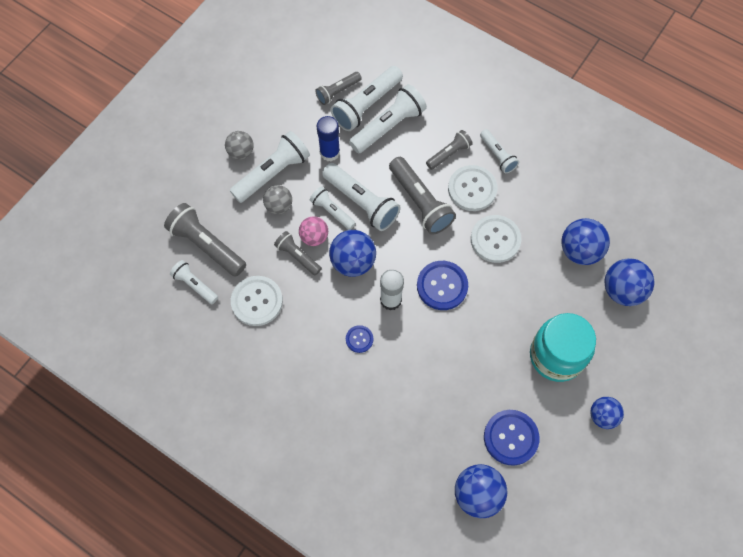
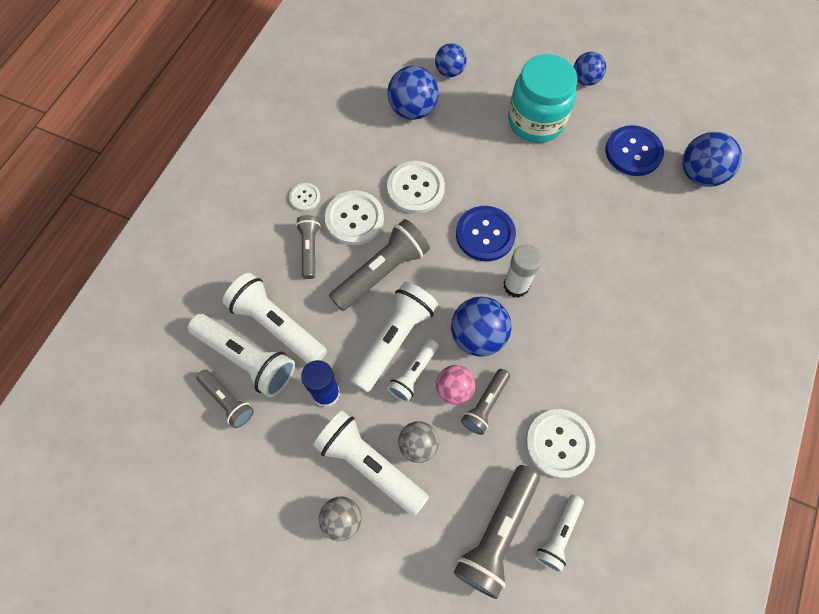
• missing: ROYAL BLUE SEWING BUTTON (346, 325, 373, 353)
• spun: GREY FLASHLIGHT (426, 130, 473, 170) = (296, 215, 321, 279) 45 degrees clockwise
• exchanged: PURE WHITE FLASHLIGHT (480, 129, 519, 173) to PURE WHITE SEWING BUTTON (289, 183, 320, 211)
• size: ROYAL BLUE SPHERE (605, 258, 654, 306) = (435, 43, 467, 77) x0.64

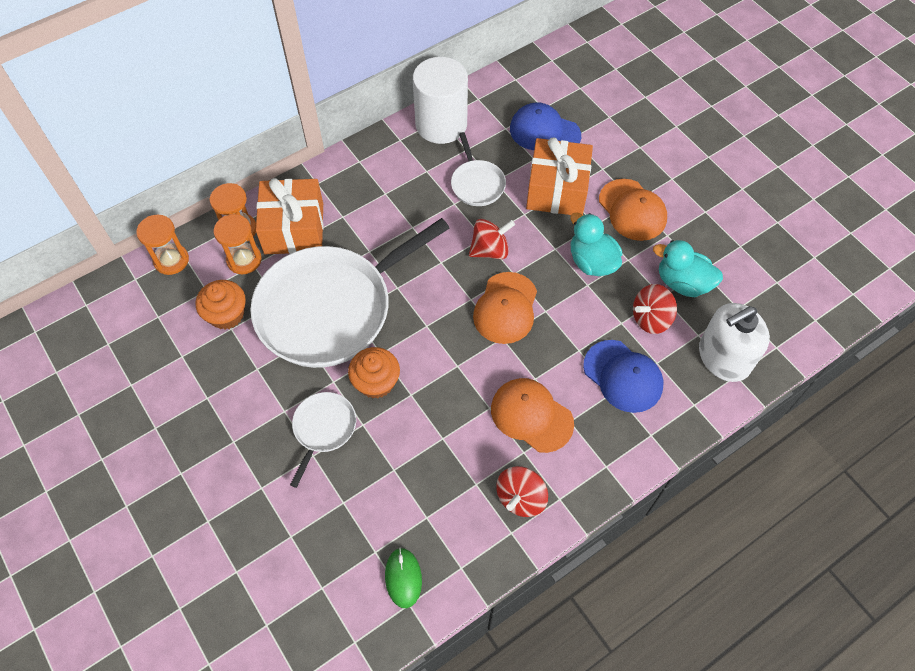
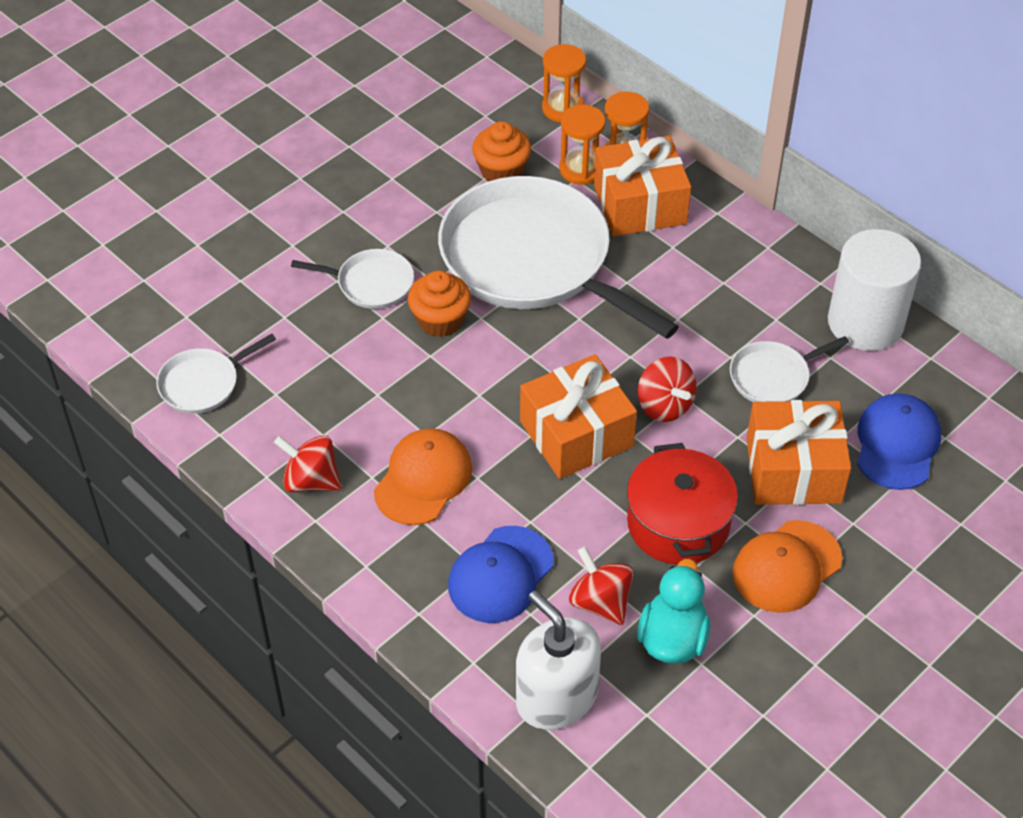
• exchanged: EMERALD COMPUTER MOUSE (385, 548, 422, 608) to PURE WHITE FRYING PAN (156, 334, 276, 414)
• exchanged: BRIGHT ORANGE CAP (473, 272, 537, 344) to BRIGHT ORANGE GIFT (520, 354, 637, 479)
• exchanged: TURQUOISE RUBBER DUCK (570, 212, 622, 276) to SCARLET COOKING POT (627, 443, 738, 565)

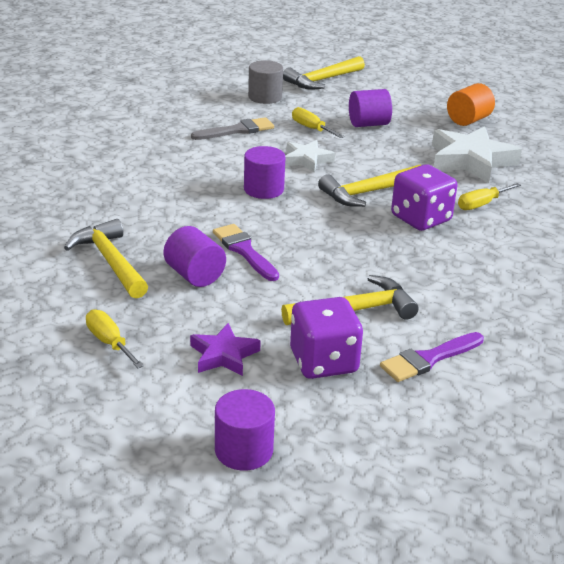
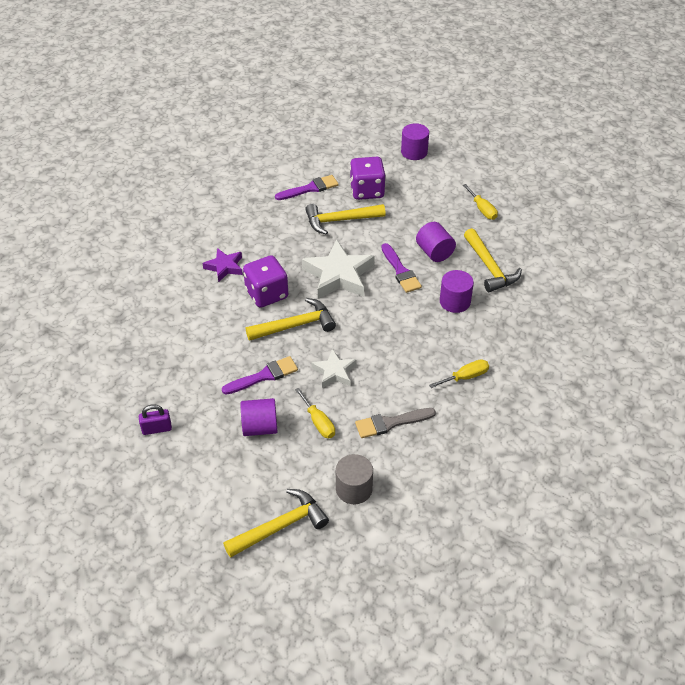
• relocated: PURPLE STAR (190, 323, 261, 376) to (202, 248, 243, 282)
• relocated: PURPLE CYLINDER (244, 146, 286, 199) to (440, 270, 474, 313)
• relocated: PURE WHITE STAR (432, 126, 522, 183) to (302, 240, 375, 299)
• exchanged: BRIGHT ORANGE CYLINDER (447, 83, 495, 126) to PURPLE SMALL LOCK (139, 404, 172, 435)
• relocated: GOLDEN SCREWDRIVER (458, 183, 521, 210) to (429, 359, 489, 388)
• appeared: PURPLE PAINT BRUSH (222, 356, 298, 394)

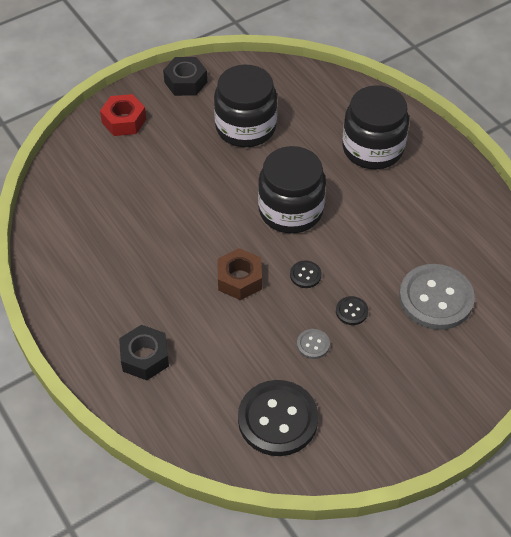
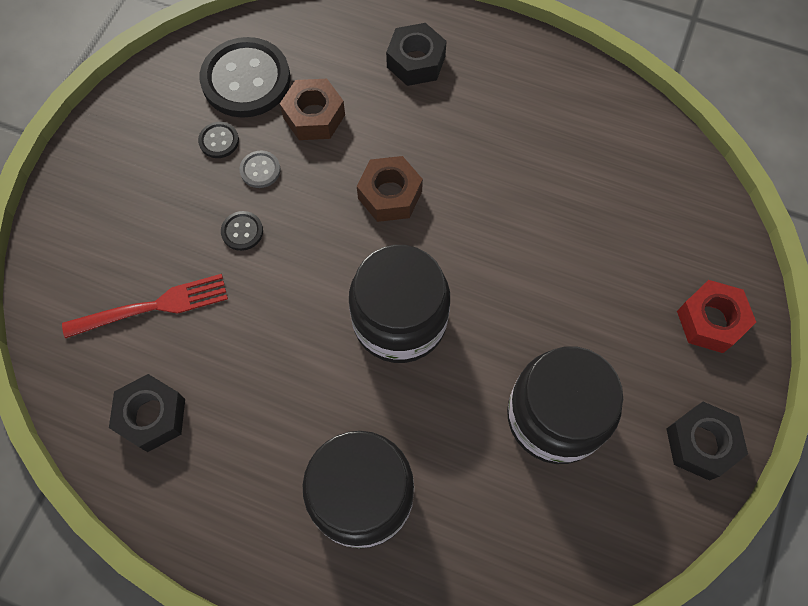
• relocated: EBONY SEWING BUTTON (290, 260, 322, 288) to (198, 122, 239, 158)
• exchanged: GREY SEWING BUTTON (399, 264, 475, 330) to SCARLET DINNER FORK (62, 274, 228, 338)
• appeared: EBONY NUT (109, 374, 185, 452)
• appeared: RUSSET NUT (280, 79, 345, 140)

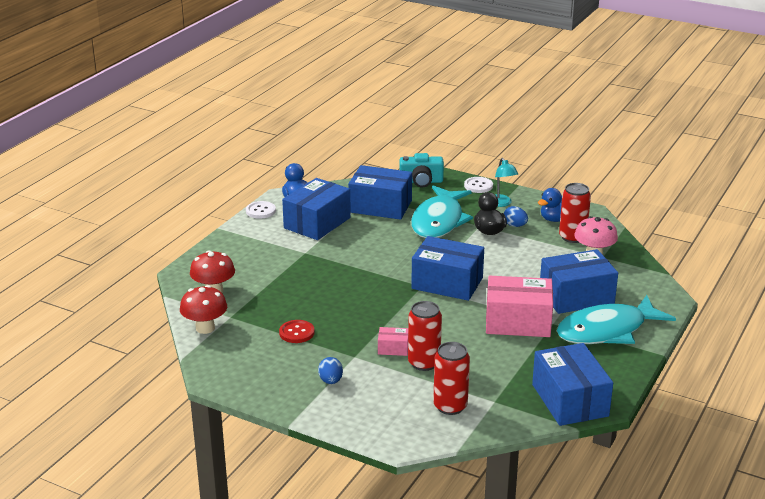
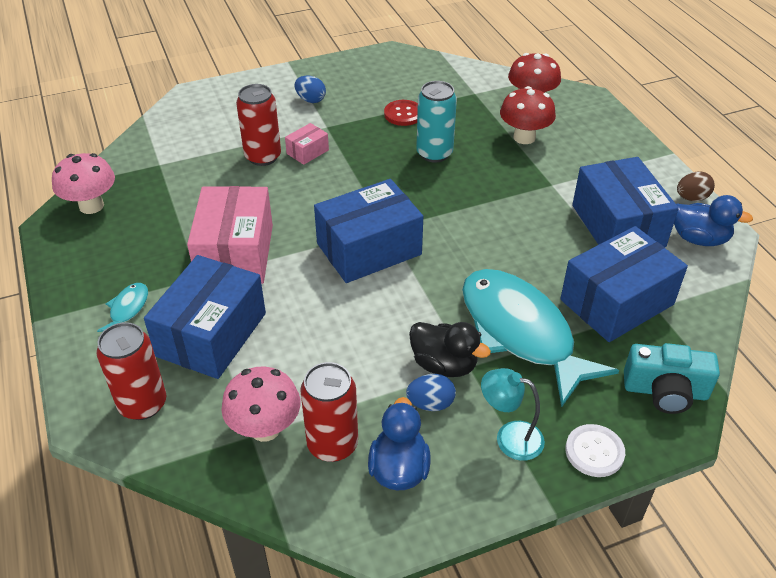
• relocated: SCARLET FUNGUS (180, 285, 227, 334) to (500, 86, 556, 144)
• exchanged: PURE WHITE SEWING BUTTON (246, 201, 276, 219) to RUSSET EGG (677, 171, 715, 201)
• spun: TURQUOISE CAMERA (399, 153, 444, 188) = (624, 343, 720, 414) 120 degrees counterclockwise
• relocated: SCARLET CAN (433, 342, 470, 415) to (96, 322, 166, 420)
• spun: ROSE-PINK PARCEL (486, 276, 553, 337) = (187, 186, 273, 284) 45 degrees counterclockwise
• exchanged: ROYAL BLUE PARCEL (532, 343, 613, 426) to ROSE-PINK FUNGUS (52, 153, 115, 214)
• size: TURQUOISE FISH FIGURE (557, 295, 676, 344) = (97, 283, 148, 332) x0.40
• appeared: TURQUOISE CAN (416, 81, 457, 163)

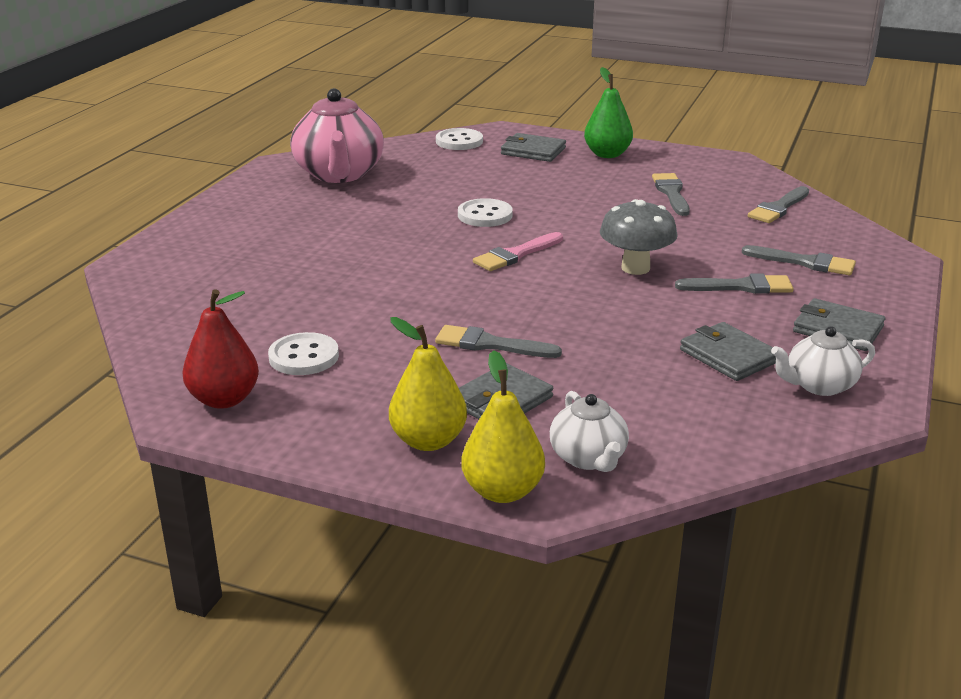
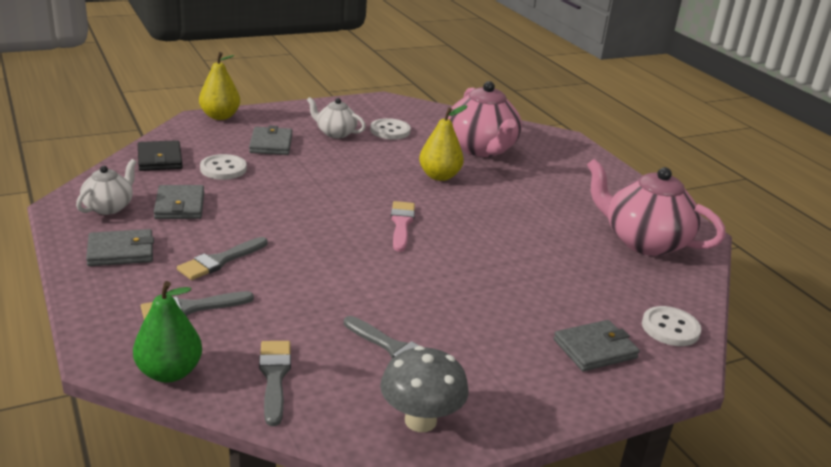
• missing: SCARLET PEAR (182, 289, 259, 409)
• relocated: GOLDEN PEAR (389, 317, 467, 451) to (419, 105, 467, 181)
• missing: GREY PAINT BRUSH (435, 325, 562, 358)
• relocated: PURE WHITE SEWING BUTTON (458, 198, 513, 227) to (200, 154, 247, 180)
• relocated: PURE WHITE CHINA TEAPOT (550, 391, 629, 472) to (307, 97, 366, 138)
• relocated: EMERALD PEAR (584, 67, 633, 158) to (133, 281, 202, 383)
• relocated: GREY FUNGUS (600, 199, 678, 275) to (380, 346, 469, 432)
• spun: GREY CARD WALLET (680, 322, 776, 381) = (154, 185, 204, 219) 75 degrees clockwise
• appeared: EBONY CARD WALLET (138, 140, 183, 171)
• appeared: ROSE-PINK CHINA TEAPOT (448, 81, 522, 157)

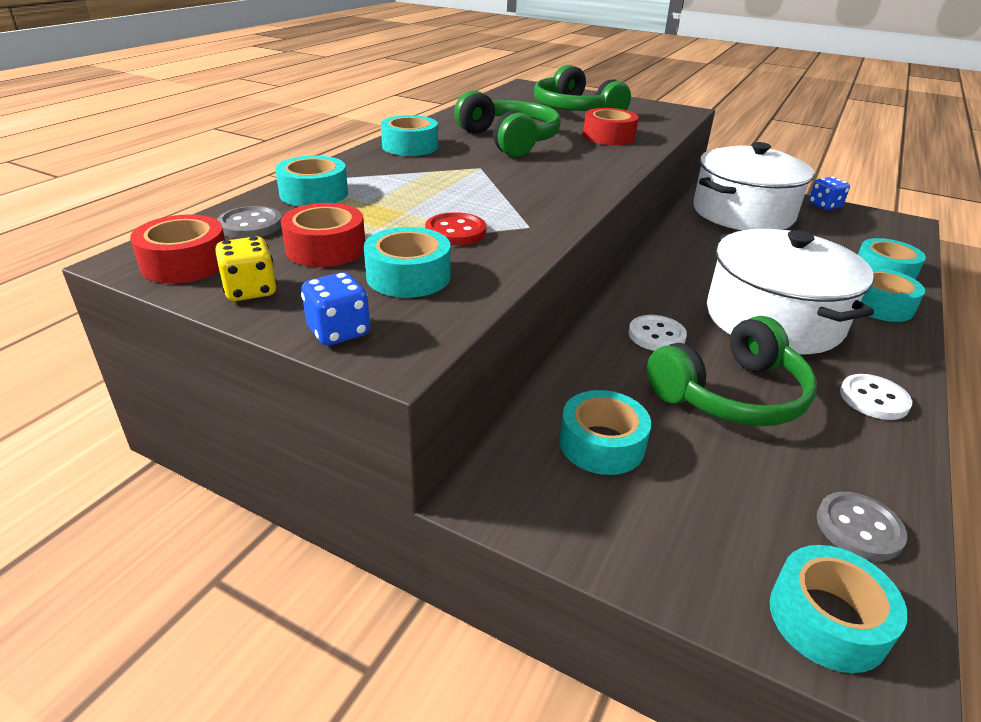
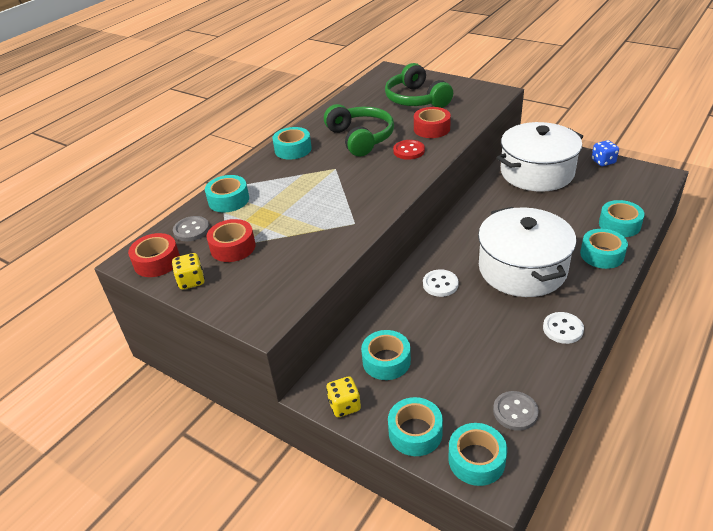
• missing: ROYAL BLUE DICE (301, 272, 370, 345)
• relocated: TURQUOISE ROLL OF TAPE (364, 227, 451, 298) to (388, 397, 443, 456)
• relocated: SCARLET SEWING BUTTON (425, 212, 486, 245) to (393, 140, 425, 160)
• missing: EMERALD HEADPHONES (647, 316, 817, 426)
• appeared: GOLDEN DICE (326, 376, 361, 417)

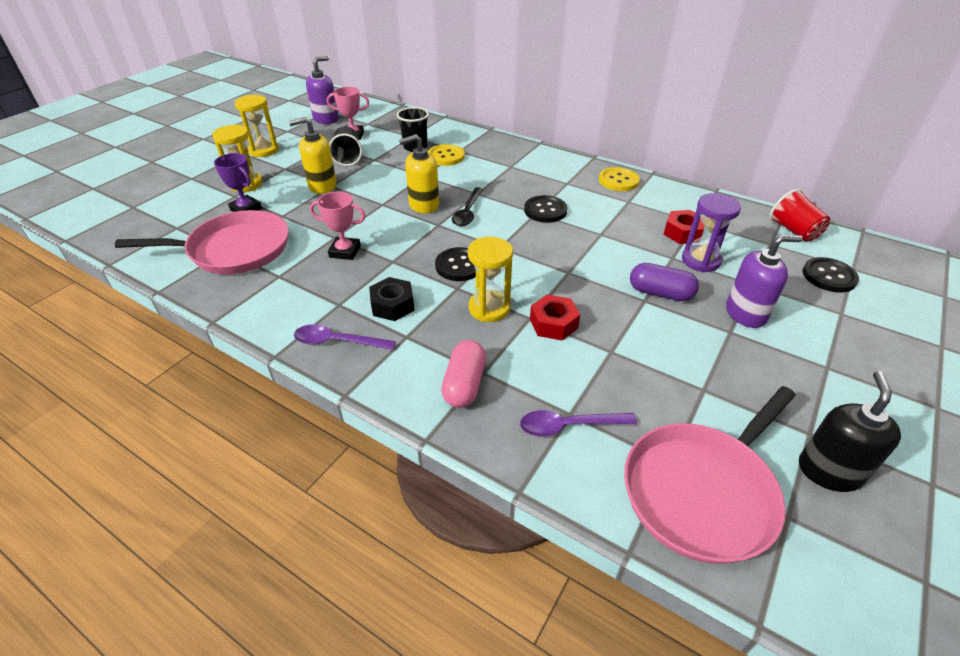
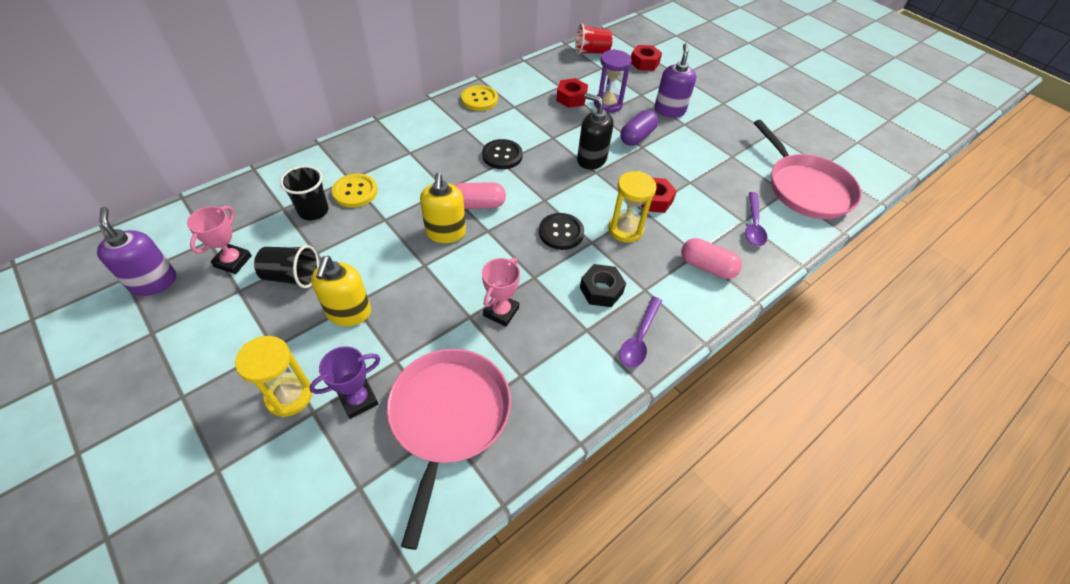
• missing: GOLDEN SAND TIMER (235, 95, 279, 157)
• exchanged: EBONY TABLESPOON (452, 187, 483, 226) to ROSE-PINK CAPSULE (454, 182, 506, 209)
• relocated: EBONY PUMP BOTTLE (799, 371, 901, 492) to (577, 93, 613, 169)
• exchanged: EBONY SEWING BUTTON (802, 257, 859, 292) to SCARLET NUT (631, 45, 662, 71)

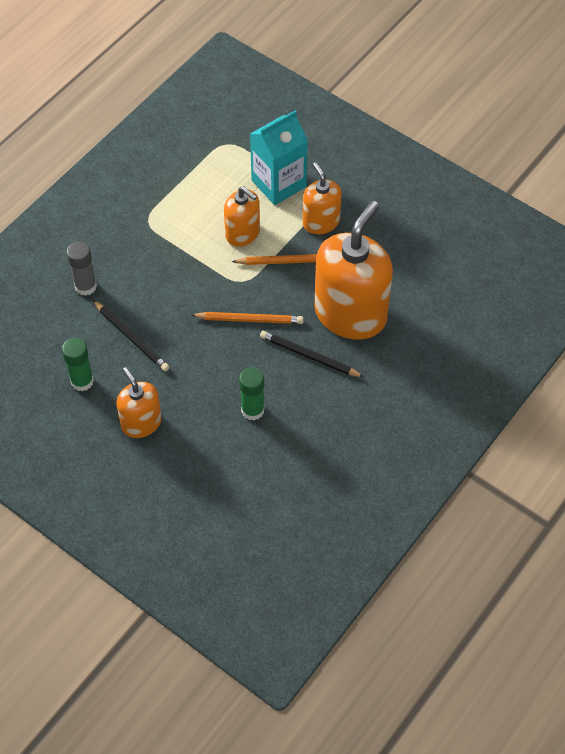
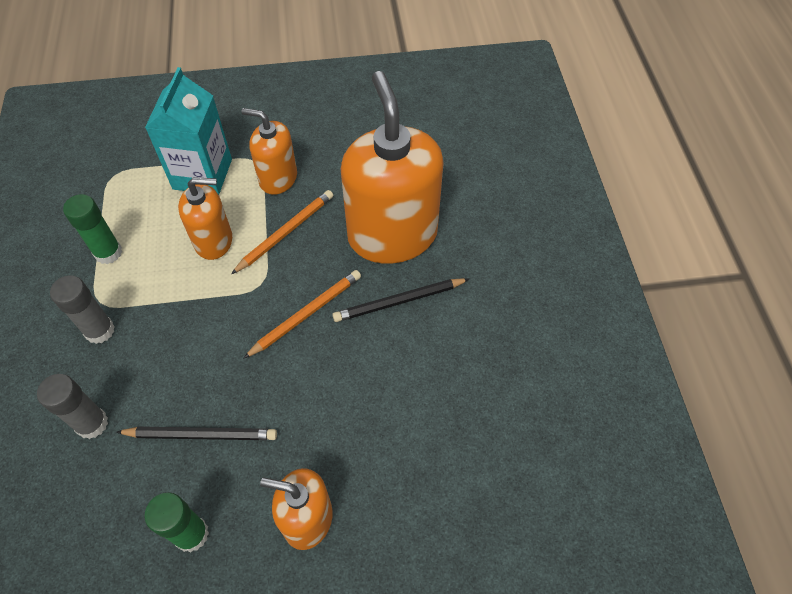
• relocated: EMERALD STICK OF GLUE (239, 367, 264, 420) to (63, 194, 122, 264)
• appeared: GREY STICK OF GLUE (50, 275, 115, 344)

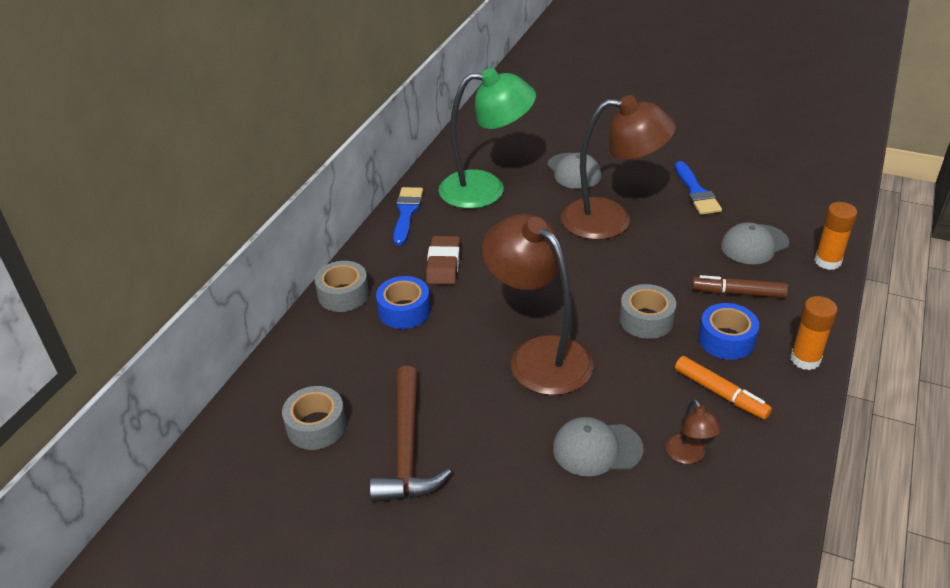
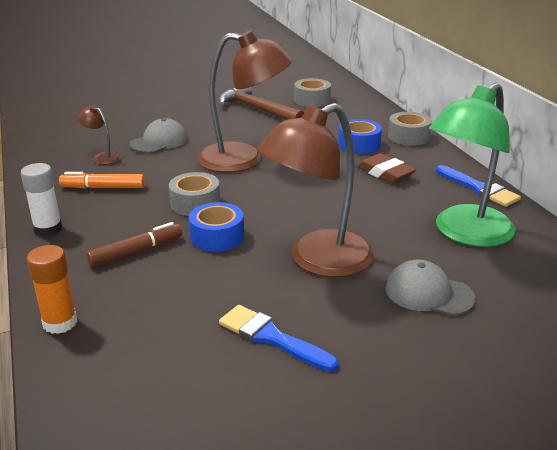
• relocated: ROYAL BLUE ROLL OF TAPE (698, 303, 759, 360) to (189, 202, 244, 252)
• missing: GREY CAP (721, 222, 789, 265)
• colour: BRIGHT ORANGE STICK OF GLUE (790, 296, 837, 370) to PURE WHITE STICK OF GLUE (21, 163, 62, 237)

